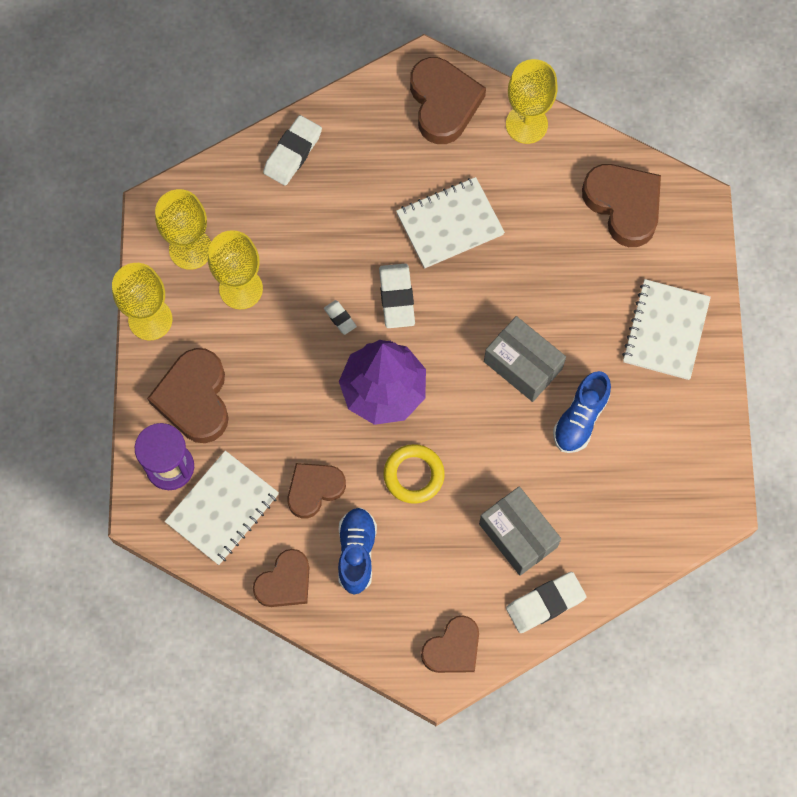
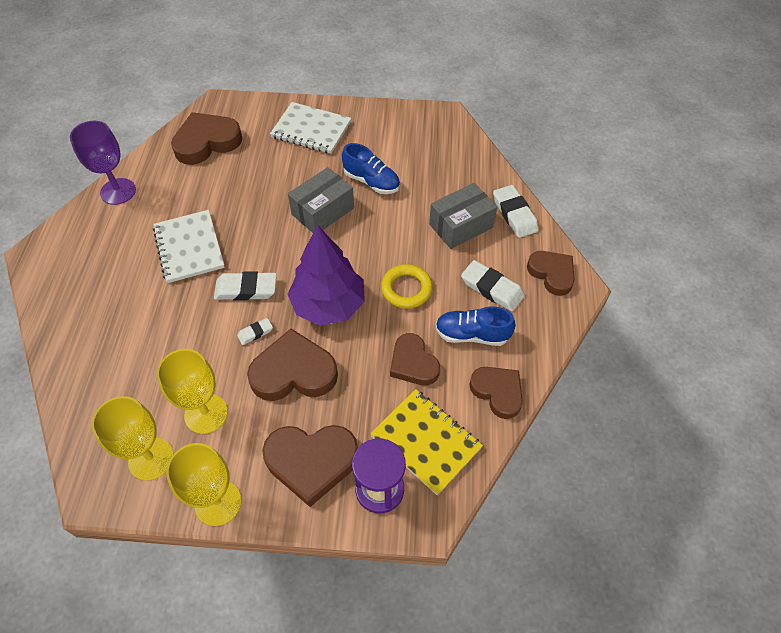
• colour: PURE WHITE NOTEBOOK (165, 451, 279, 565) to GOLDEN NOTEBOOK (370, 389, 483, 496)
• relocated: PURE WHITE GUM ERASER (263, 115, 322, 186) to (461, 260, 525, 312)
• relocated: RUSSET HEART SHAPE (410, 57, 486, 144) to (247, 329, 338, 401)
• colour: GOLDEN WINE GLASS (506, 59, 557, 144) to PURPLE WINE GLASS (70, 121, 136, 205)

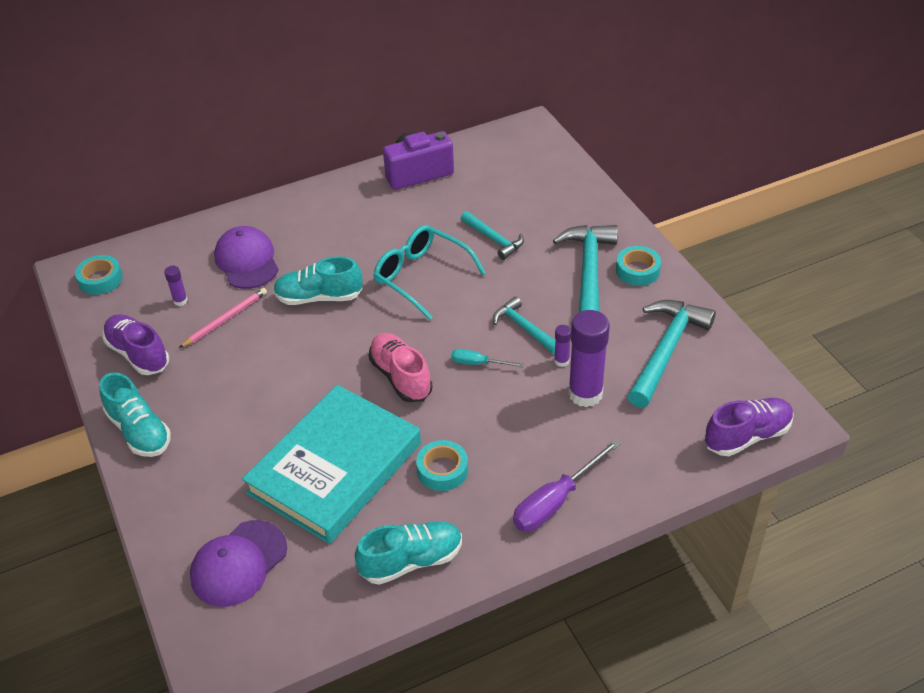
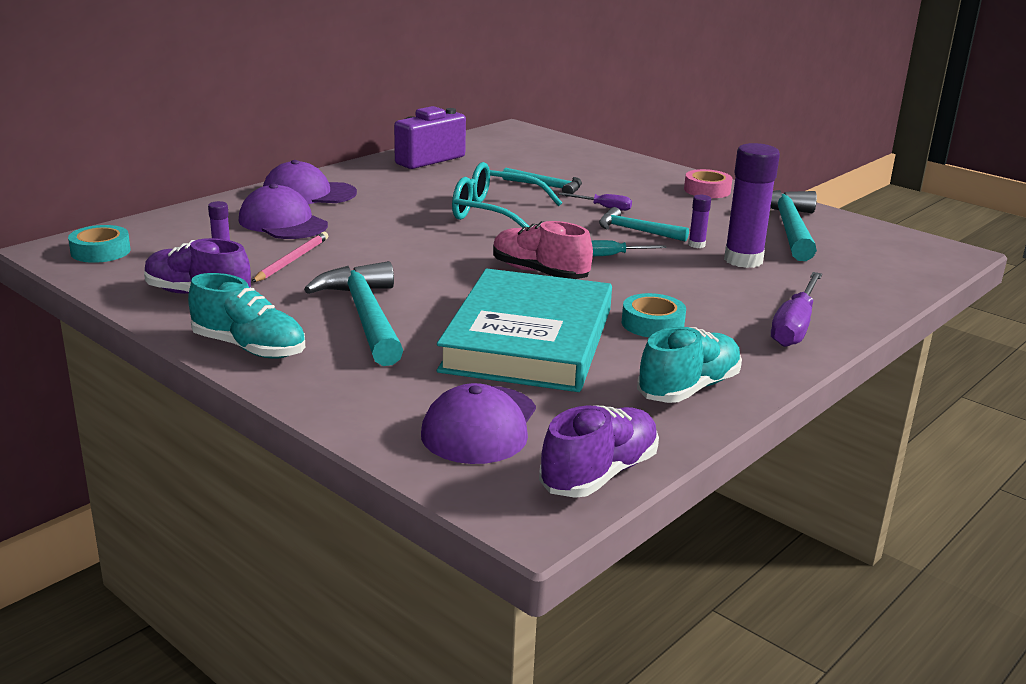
• missing: TURQUOISE SHOE (273, 256, 363, 305)
• relocated: TURQUOISE CLAW HAMMER (553, 225, 618, 312) to (304, 261, 403, 366)
• colour: TURQUOISE ROLL OF TAPE (616, 246, 661, 286) to ROSE-PINK ROLL OF TAPE (684, 169, 732, 198)
• relocated: PURPLE SHOE (705, 398, 794, 456) to (539, 405, 659, 498)
• appeared: PURPLE CAP (263, 160, 357, 204)
• appeared: PURPLE SCREWDRIVER (559, 193, 632, 211)

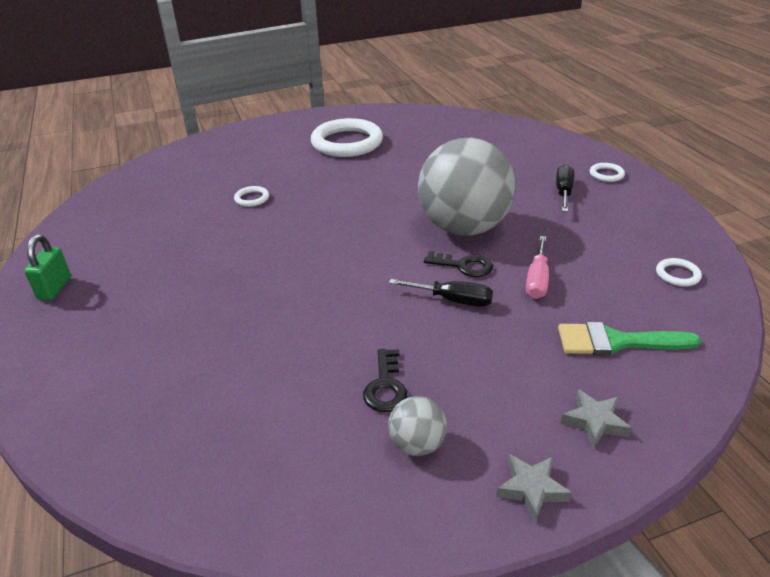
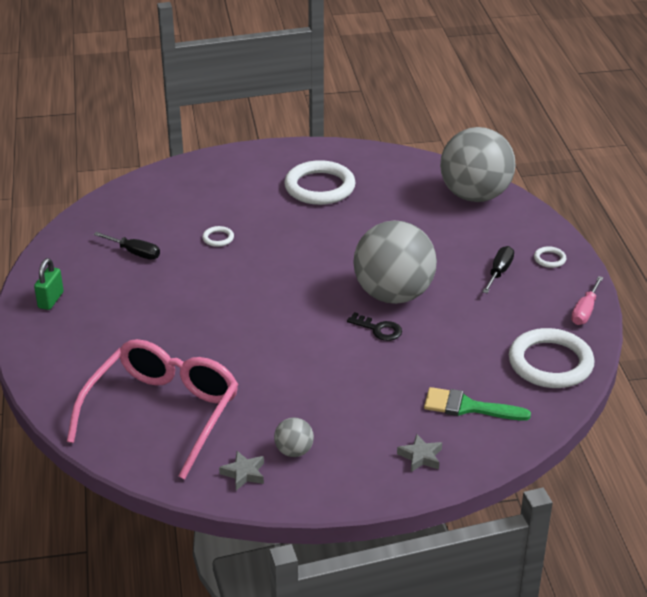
• missing: EBONY LATCHKEY (363, 349, 407, 412)
• relocated: EBONY SCREWDRIVER (389, 279, 493, 307) to (94, 232, 160, 260)
• relocated: GREY STAR (496, 454, 572, 522) to (219, 451, 264, 490)
• relocated: ROSE-PINK SCREWDRIVER (526, 236, 549, 299) to (571, 276, 604, 325)
• size: PURE WHITE TORUS (656, 258, 702, 286) = (509, 328, 595, 388) x2.37
• appeared: ROSE-PINK EYEGLASSES (67, 339, 239, 479)
• appeared: GREY SPHERE (440, 127, 516, 202)

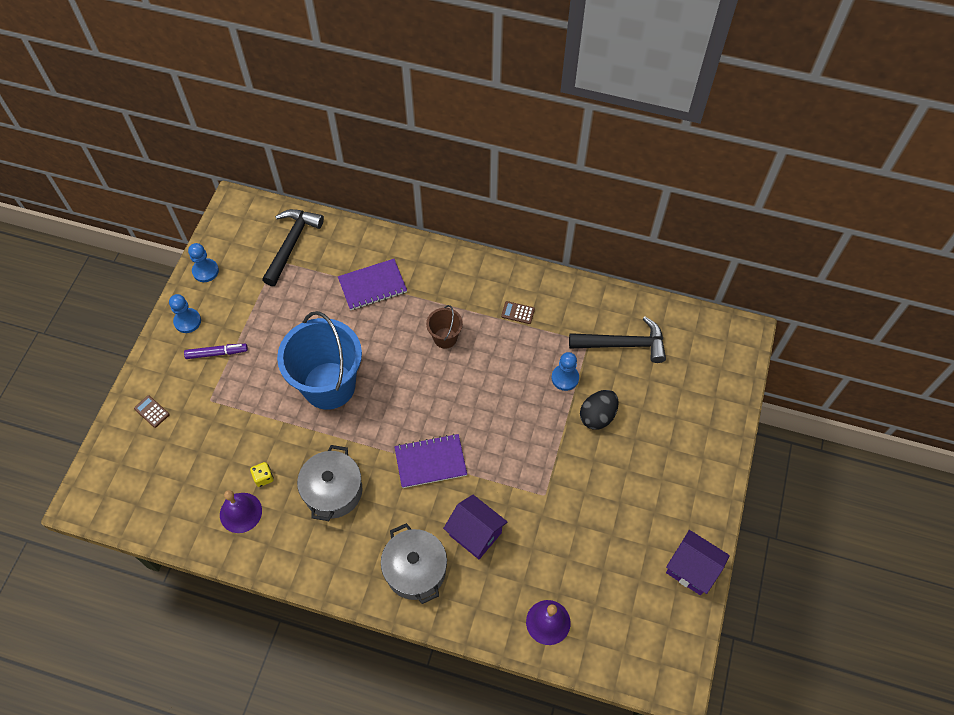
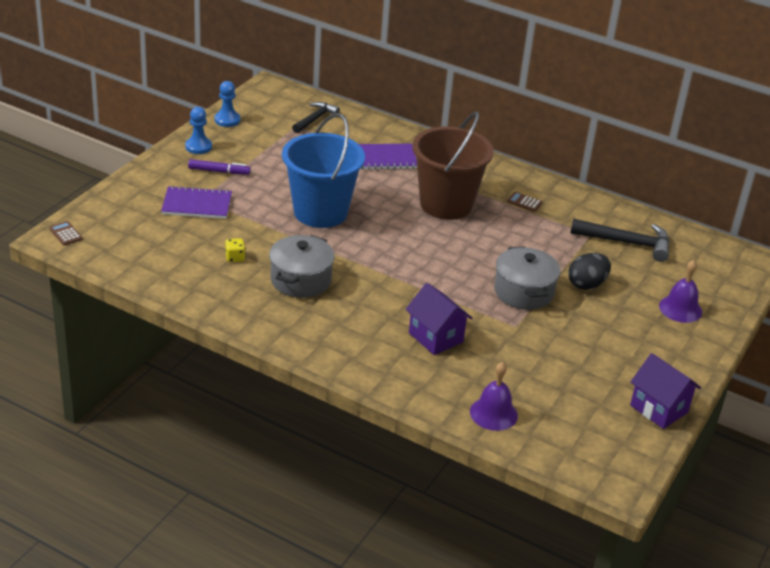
• relocated: RUSSET CALCULATOR (134, 395, 170, 428) to (49, 221, 82, 245)
• relocated: PURPLE BELL (220, 490, 262, 533) to (659, 260, 702, 323)
• size: EBONY CLAW HAMMER (262, 209, 324, 286) = (292, 102, 340, 133) x0.66
• relocated: GREY COOKING POT (381, 523, 447, 604) to (494, 246, 560, 310)
• relocated: PURPLE NOTEBOOK (394, 434, 467, 488) to (161, 186, 232, 219)
• size: RUSSET BUCKET (426, 305, 463, 349) = (412, 111, 494, 220) x2.17
• missing: ROYAL BLUE CHESS PAWN (552, 352, 579, 391)

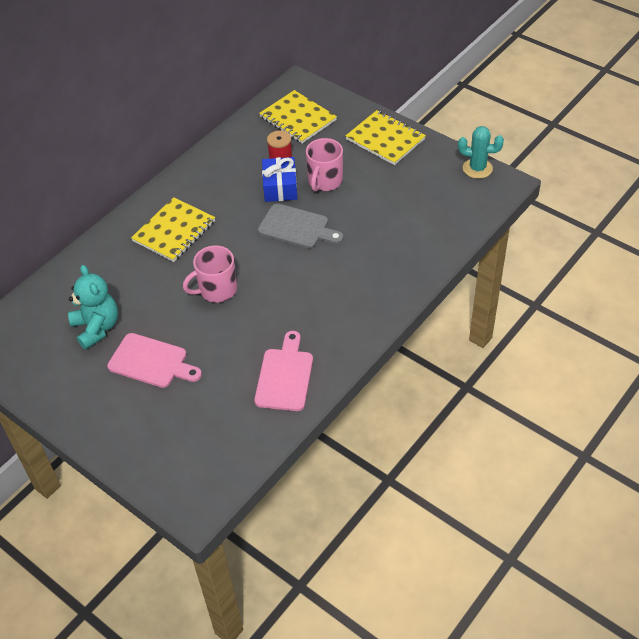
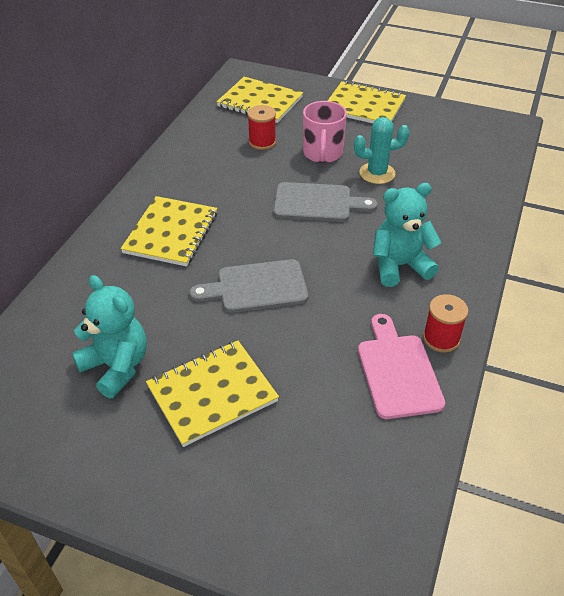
• exchanged: ROSE-PINK CUTTING BOARD (107, 333, 202, 388) to GOLDEN NOTEBOOK (146, 341, 279, 447)
• exchanged: ROSE-PINK COFFEE MUG (183, 245, 237, 303) to GREY CUTTING BOARD (189, 259, 308, 313)
• missing: ROYAL BLUE GIFT (262, 157, 298, 202)
• relocated: TURQUOISE CACTUS (458, 126, 504, 179) to (354, 117, 409, 184)
• appeared: TURQUOISE STUFFED BEAR (373, 183, 442, 287)
• appeared: SCARLET SPOOL (423, 294, 468, 353)

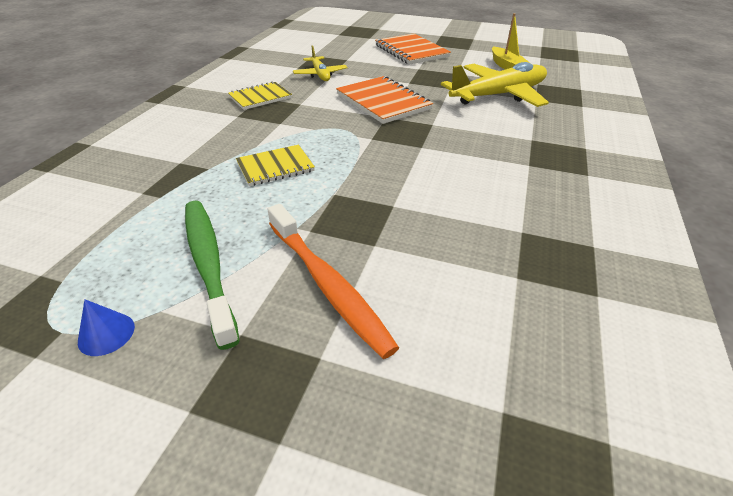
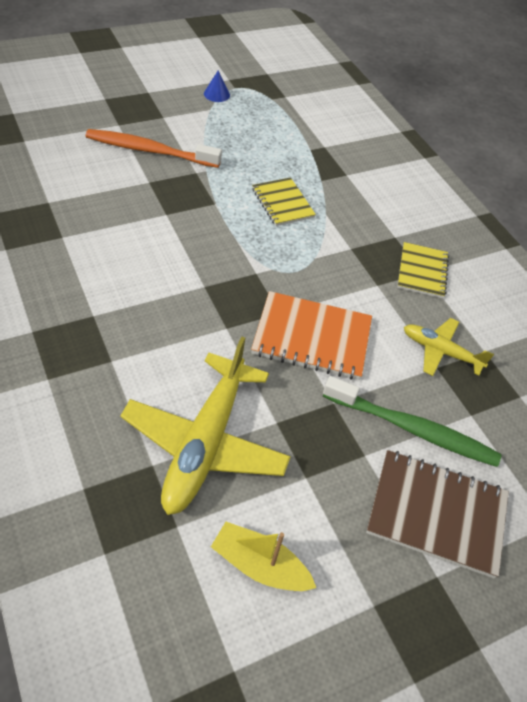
• relocated: EMERALD DENTAL BRUSH (185, 201, 239, 350) to (323, 376, 501, 467)
• spun: GOLDEN NOTEBOOK (236, 145, 315, 186) = (252, 177, 316, 226) 45 degrees counterclockwise
• colour: BRIGHT ORANGE NOTEBOOK (375, 33, 451, 65) to RUSSET NOTEBOOK (366, 450, 509, 578)

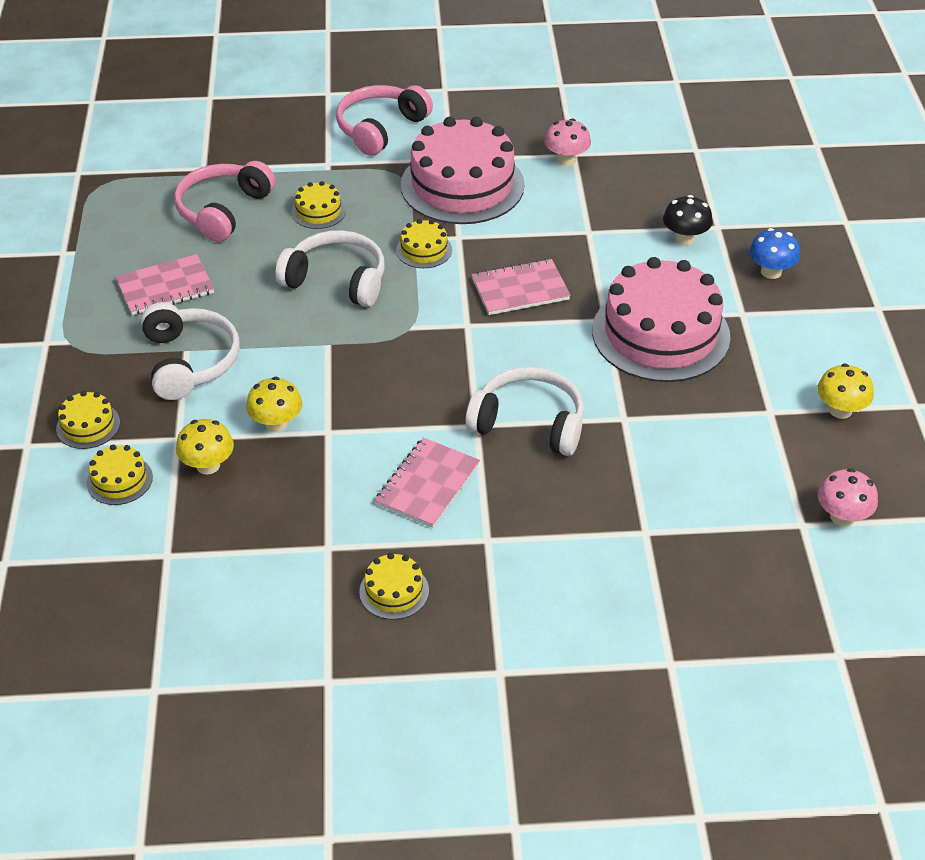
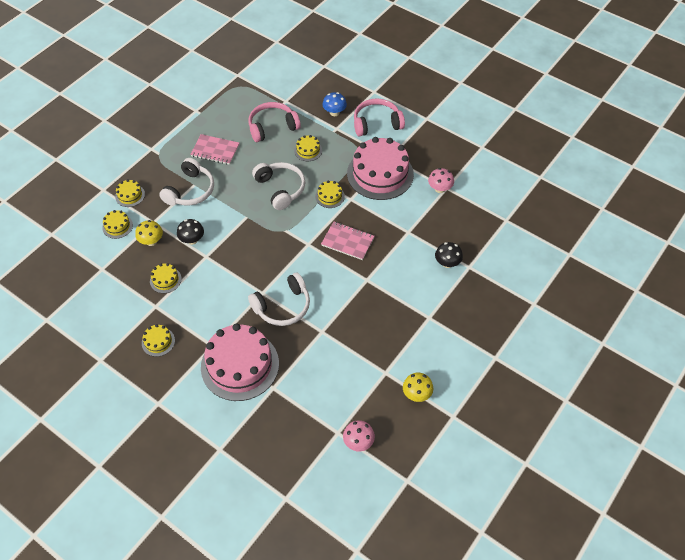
• colour: GOLDEN FUNGUS (246, 377, 302, 432) to EBONY FUNGUS (177, 219, 204, 245)
• missing: ROSE-PINK NOTEBOOK (375, 437, 480, 528)
• spun: PURE WHITE HEADPHONES (465, 367, 584, 456) = (248, 273, 310, 326) 90 degrees clockwise
• relocated: ROSE-PINK CAKE (592, 257, 730, 382) to (201, 323, 279, 401)
• relocated: ROYAL BLUE FUNGUS (749, 228, 800, 279) to (323, 92, 347, 116)
• appeared: GOLDEN CAKE (150, 263, 182, 293)

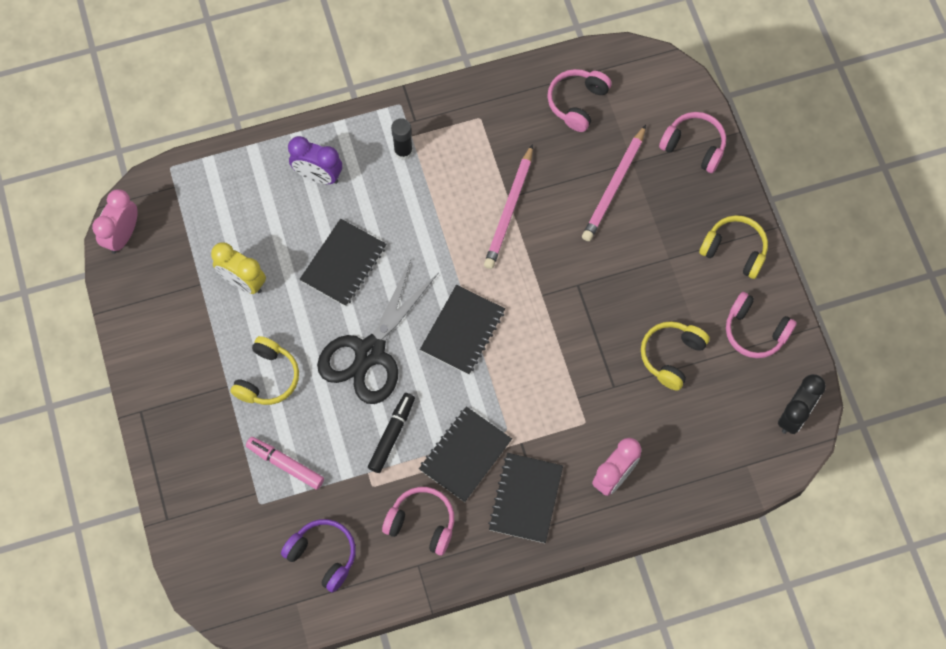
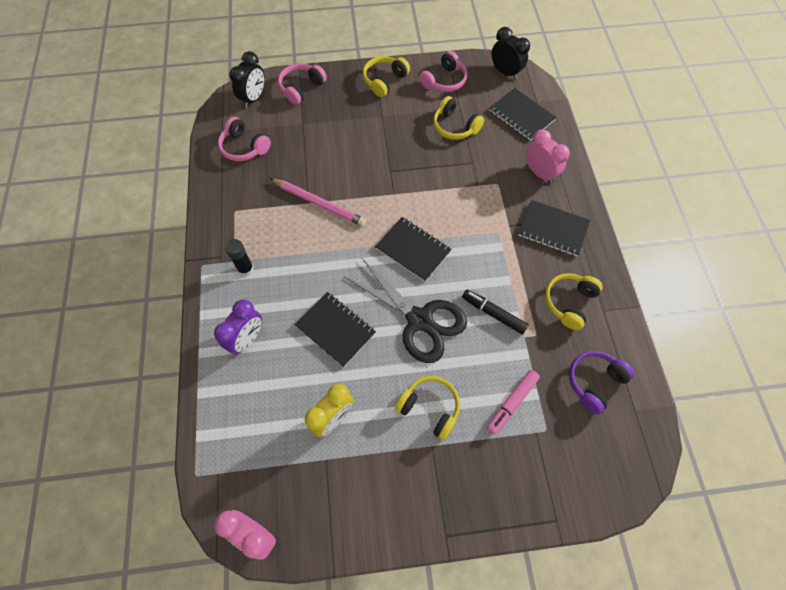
• colour: ROSE-PINK HEADPHONES (382, 487, 454, 556) to GOLDEN HEADPHONES (545, 273, 603, 330)
• relocated: EBONY NOTEBOOK (419, 407, 512, 502) to (489, 88, 557, 141)
• missing: ROSE-PINK WOODEN PENCIL (582, 125, 646, 241)
• appeared: EBONY CLOCK (229, 51, 265, 108)

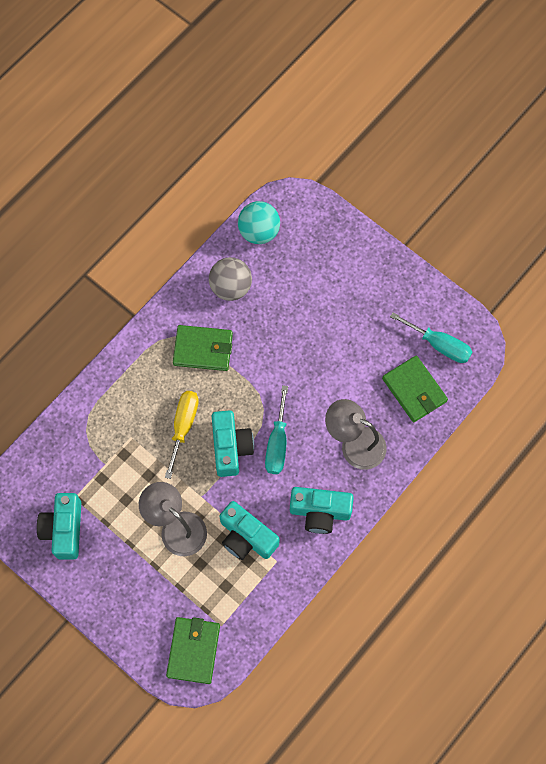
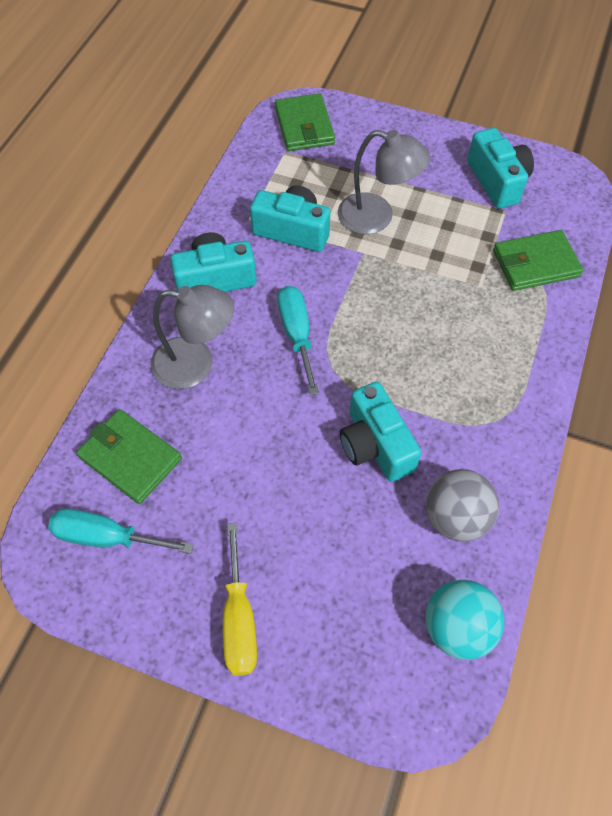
• relocated: GOLDEN SCREWDRIVER (165, 391, 199, 479) to (223, 522, 257, 676)
• relocated: EMERALD CARD WALLET (173, 325, 233, 371) to (493, 230, 583, 291)
• relocated: TURQUOISE CAMERA (212, 410, 254, 477) to (339, 382, 421, 482)

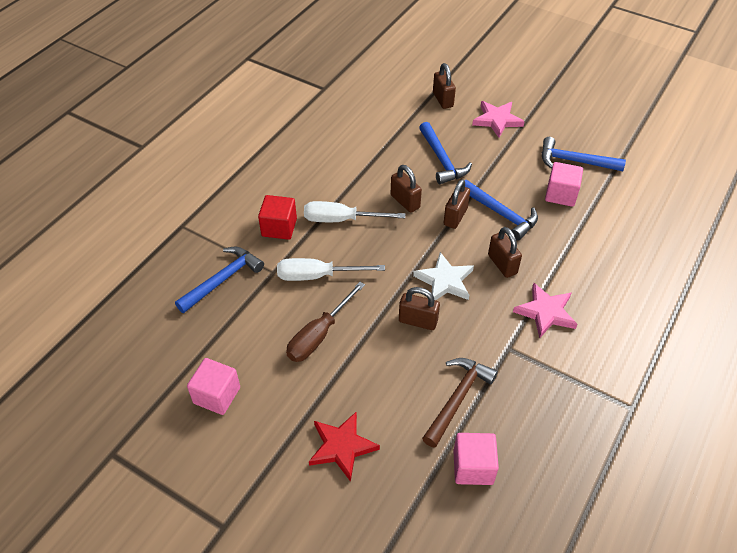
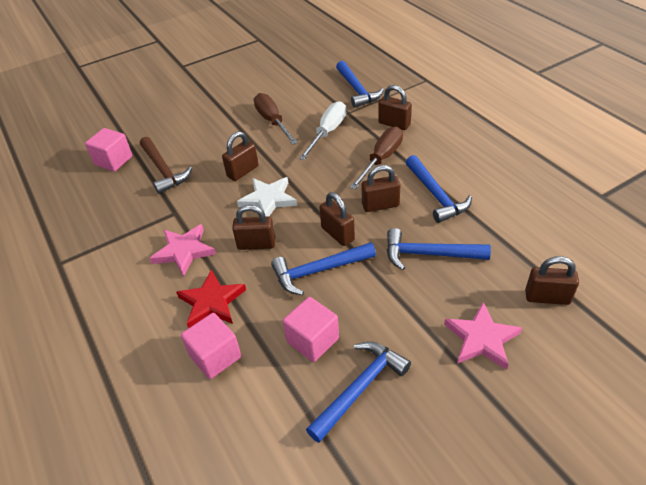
• relocated: ROSE-PINK BLOCK (187, 358, 240, 415) to (181, 313, 241, 379)
• exchanged: SCARLET BLOCK (258, 195, 297, 240) to RUSSET SMALL LOCK (378, 85, 412, 130)
• colour: PURE WHITE SCREWDRIVER (304, 201, 405, 222) to RUSSET SCREWDRIVER (350, 127, 403, 190)
• relocated: SCARLET STAR (309, 411, 380, 482) to (176, 269, 246, 328)
• appeared: ROYAL BLUE CLAW HAMMER (406, 155, 472, 223)

